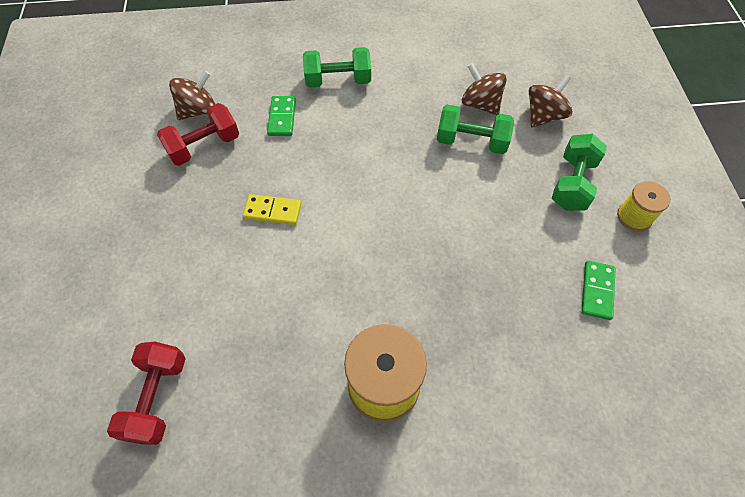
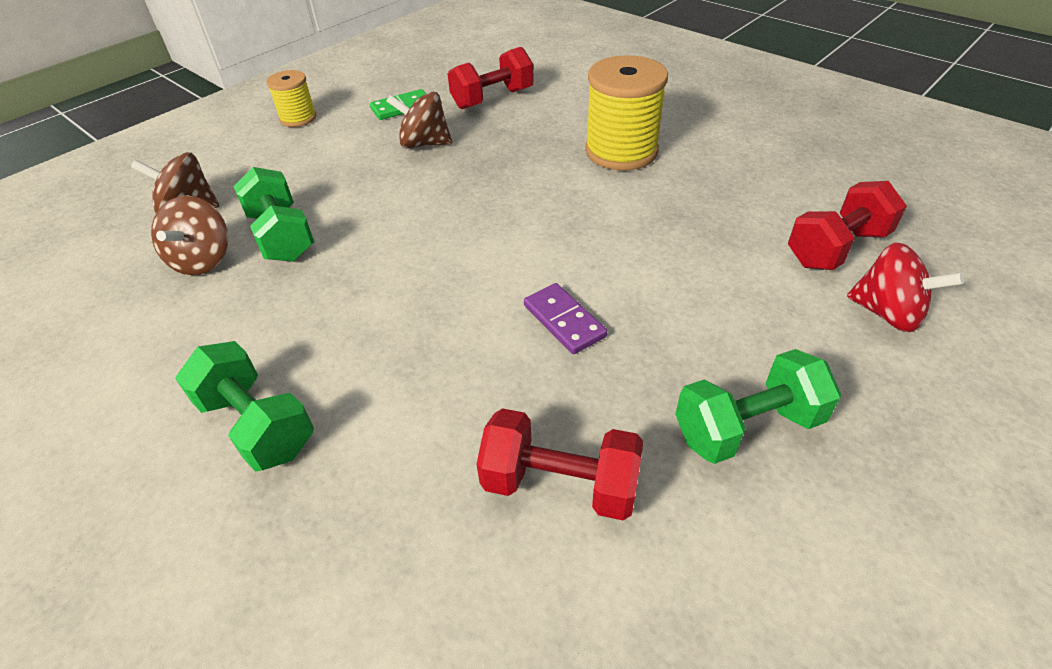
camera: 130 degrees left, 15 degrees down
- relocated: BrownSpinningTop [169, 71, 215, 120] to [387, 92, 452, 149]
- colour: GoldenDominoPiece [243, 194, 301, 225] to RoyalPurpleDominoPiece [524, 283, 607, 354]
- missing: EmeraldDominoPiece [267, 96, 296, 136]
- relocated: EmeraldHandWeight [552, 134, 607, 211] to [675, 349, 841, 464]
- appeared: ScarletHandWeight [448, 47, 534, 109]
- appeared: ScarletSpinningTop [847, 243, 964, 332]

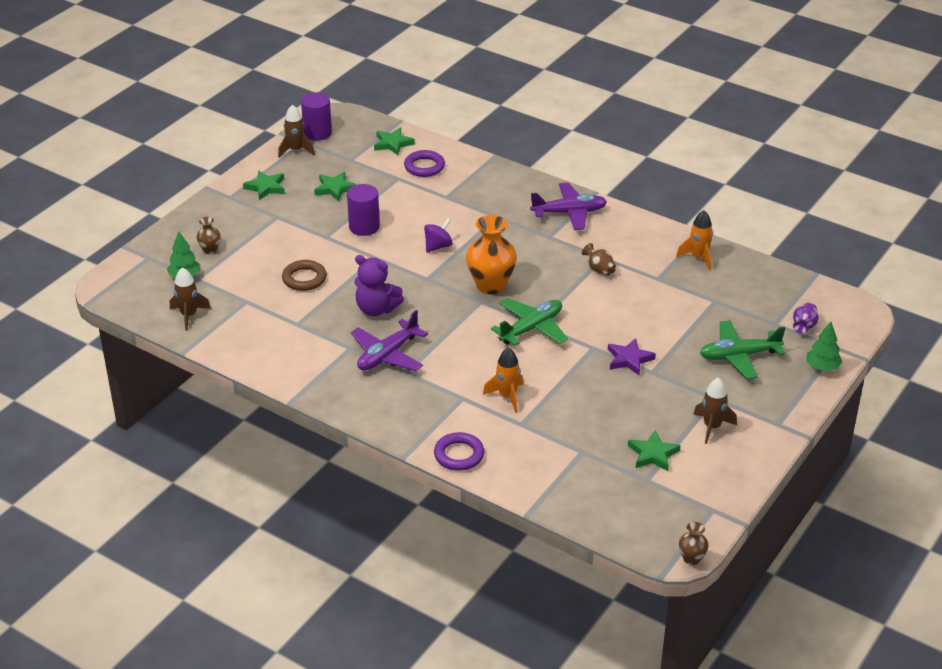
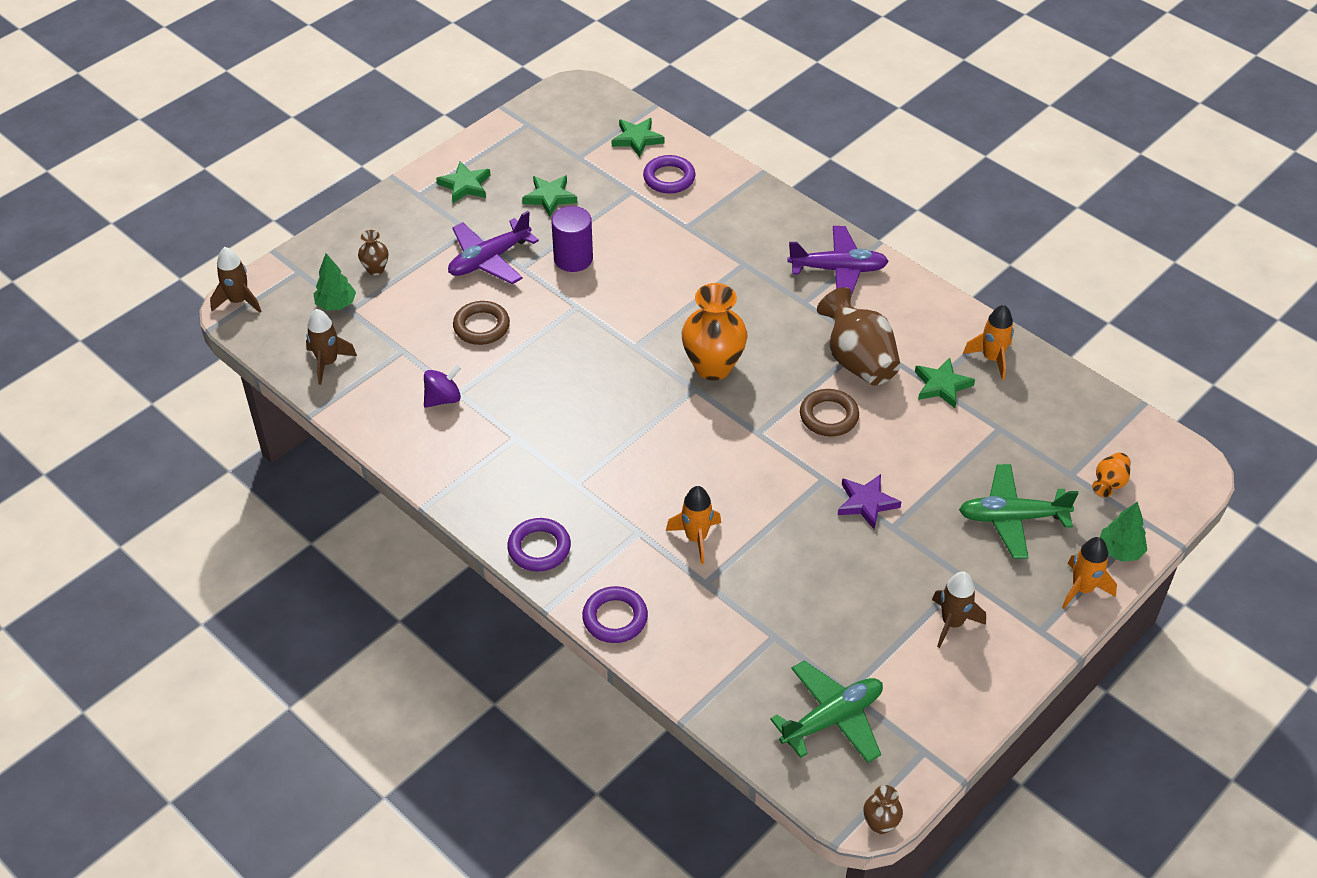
camera: 10 degrees right, 10 degrees up
- relocated: BrownSpaceship [278, 105, 315, 158] to [210, 247, 262, 313]
- missing: RoyalPurpleCylinder [301, 93, 332, 141]
- relocated: RoyalPurpleAeroplane [351, 310, 428, 371] to [448, 211, 539, 284]
- missing: RoyalPurpleStuffedBear [354, 255, 404, 316]
- relocated: RoyalPurpleSpinningTop [424, 218, 453, 253] to [424, 365, 461, 408]
- relocated: EmeraldAeroplane [491, 298, 568, 346] to [770, 660, 883, 763]
- size: BrownTallVase [582, 243, 616, 276] = [817, 287, 901, 386] x2.05
- relocated: EmeraldStarShape [628, 430, 681, 471] to [915, 358, 975, 408]
- colour: RoyalPurpleTallVase [793, 303, 819, 334] to BrightOrangeTallVase [1092, 453, 1130, 497]
- appeared: RoyalPurpleRing [507, 518, 571, 571]
- appeared: BrownRing [800, 389, 859, 436]
- appeared: BrightOrangeSpaceship [1062, 537, 1117, 609]

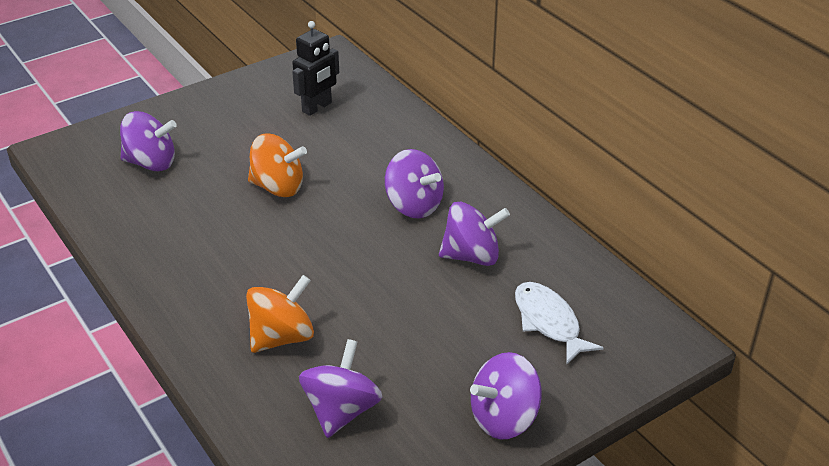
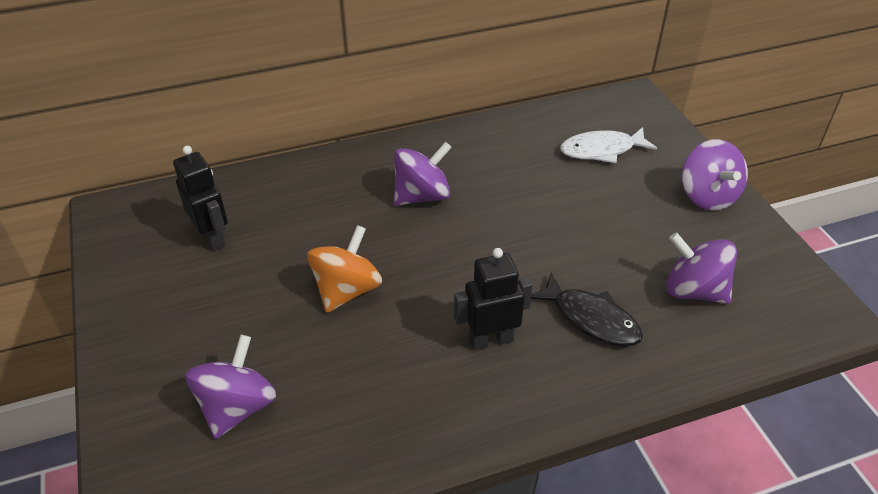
camera: 75 degrees left, 5 degrees up
- exchanged: BrightOrangeSpinningTop [246, 275, 314, 353] to BlackFish [531, 272, 643, 346]
- missing: RoyalPurpleSpinningTop [439, 201, 510, 266]
- appeared: BlackToyRobot [454, 248, 533, 350]

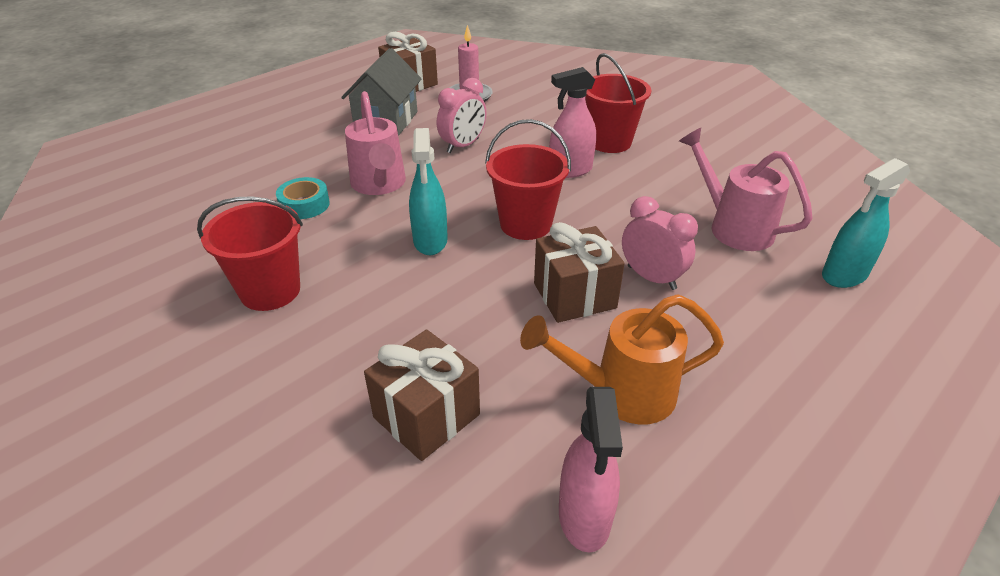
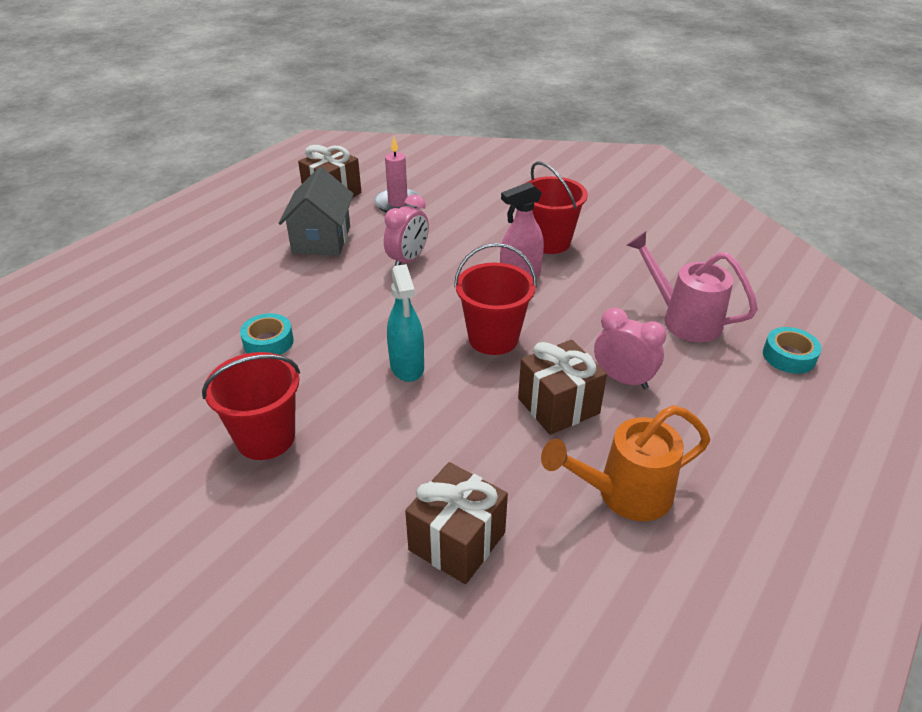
camera: 10 degrees left, 0 degrees up
- missing: RosePinkSprinklingCan [345, 91, 406, 195]
- missing: RosePinkSprayBottle [559, 387, 623, 552]
- exchanged: AquaSprayBottle [822, 158, 910, 288] to AquaStickyTape [763, 327, 822, 374]

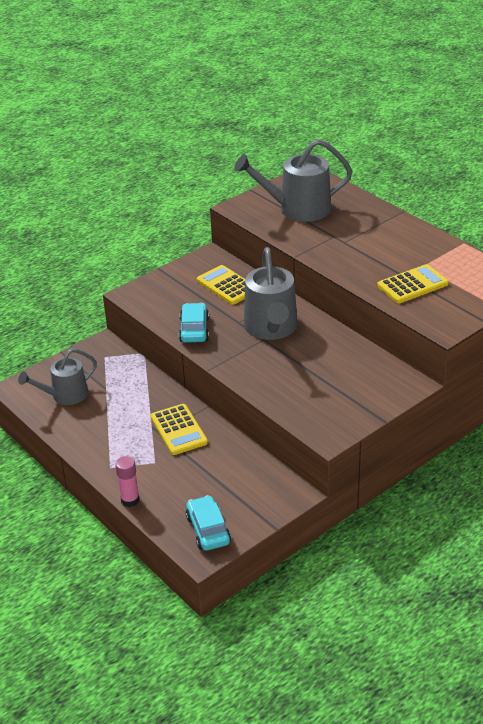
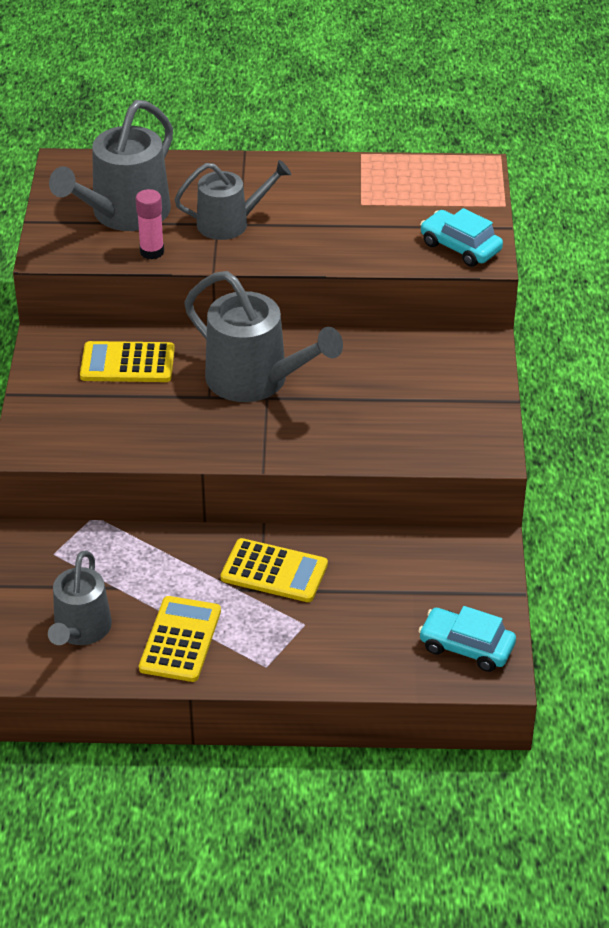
camera: 50 degrees left, 5 degrees up
- relocated: RosePinkStickOfGlue [115, 456, 139, 507] to [135, 189, 164, 259]
- relocated: AquaToyCar [179, 303, 209, 343] to [420, 208, 503, 267]
- relocated: GoldenAddingMachine [377, 264, 449, 303] to [139, 596, 221, 682]
- appeared: AshGreySprinklingCan [174, 160, 291, 240]

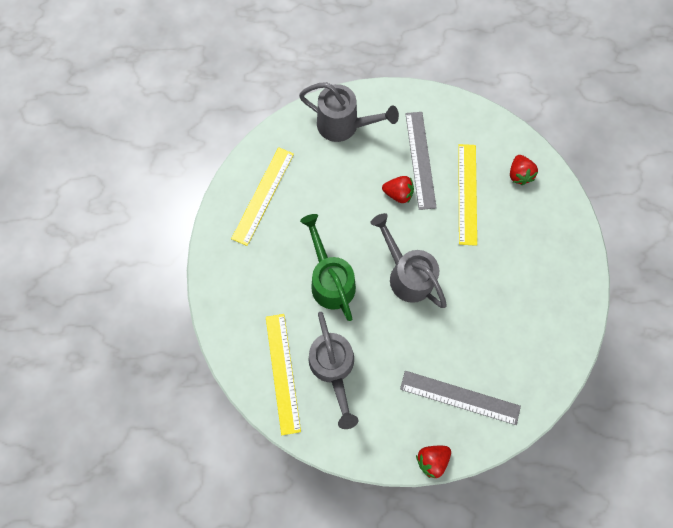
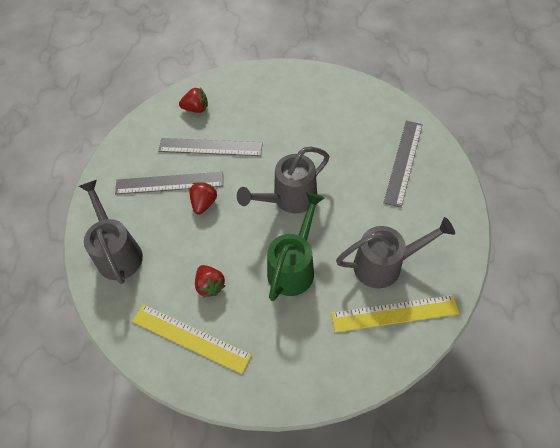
camera: 85 degrees left, 15 degrees down
- spun: AshGreySprinklingCan [299, 82, 399, 142] = [79, 180, 143, 284] 45 degrees counterclockwise
- spun: EmeraldSprinklingCan [300, 214, 356, 321] = [267, 192, 324, 301] 135 degrees clockwise
- relocated: ScarletBerry [416, 446, 451, 478] to [195, 265, 225, 298]
- colour: GoldenMeasuringStick [458, 144, 477, 246] to AshGreyMeasuringStick [158, 138, 263, 156]

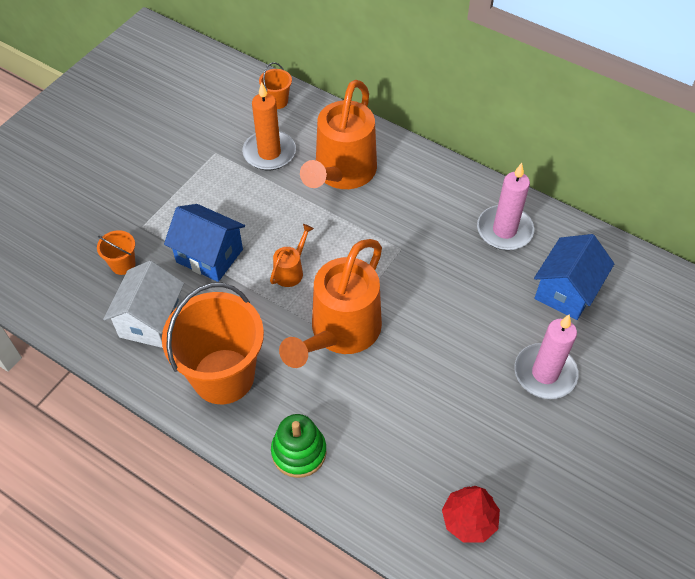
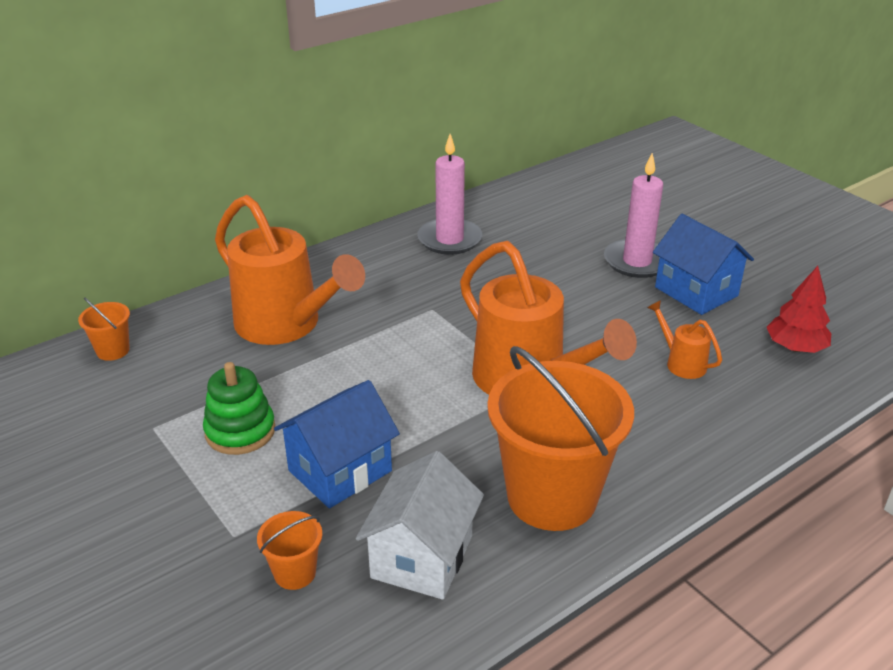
camera: 70 degrees left, 20 degrees down
- spun: SnowWhiteToyHouse [103, 261, 184, 348] = [356, 451, 484, 600] 75 degrees clockwise
- missing: BrightOrangeCandle [242, 82, 296, 170]
- relocated: BrightOrangeSprinklingCan [270, 224, 314, 287] to [647, 300, 722, 379]
- relocated: EmeraldRingStacker [271, 414, 327, 478] to [203, 362, 275, 455]
- relocated: RoyalBlueToyHouse [534, 234, 614, 320] to [653, 214, 754, 315]

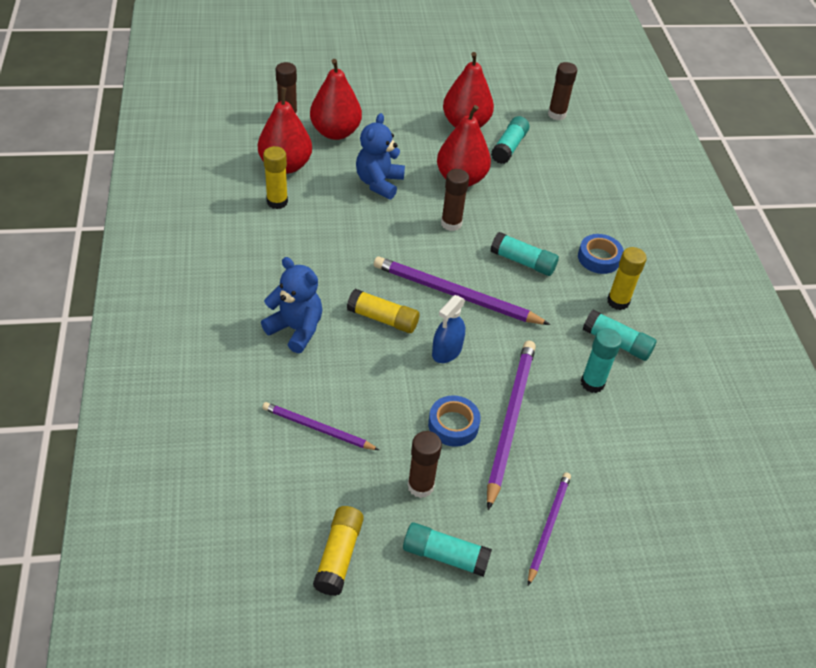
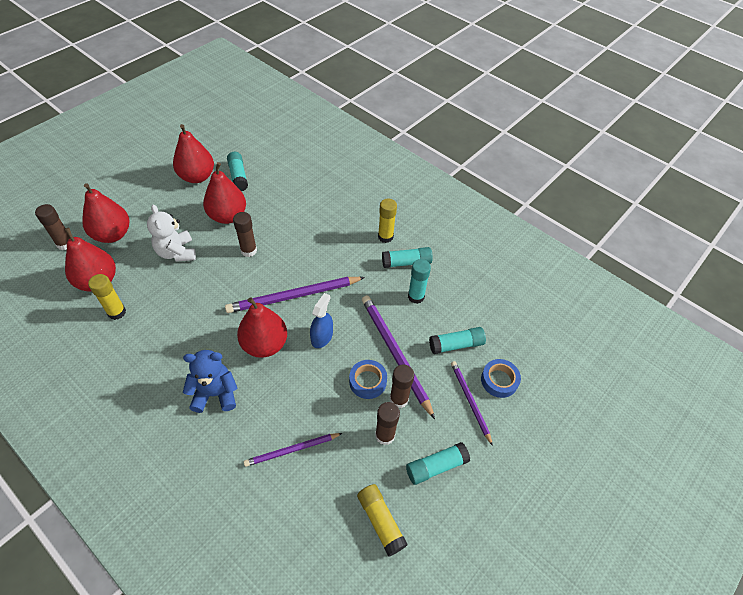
camera: 40 degrees left, 5 degrees up
- exchanged: GoldenStickOfGlue [347, 289, 419, 333] to ScarletPear [237, 297, 287, 358]
- colour: RoyalBlueStuffedBear [356, 113, 405, 199] to SnowWhiteStuffedBear [147, 204, 196, 262]
- spun: RoyalBlueSprayBottle [432, 295, 465, 363] = [310, 293, 333, 348] 150 degrees counterclockwise
- relocated: AquaStickOfGlue [490, 232, 559, 276] to [429, 327, 486, 354]
- relocated: BrownStickOfGlue [548, 62, 577, 120] to [390, 365, 414, 408]
- relocated: RoyalBlueStickyTape [578, 234, 624, 274] to [481, 359, 521, 398]

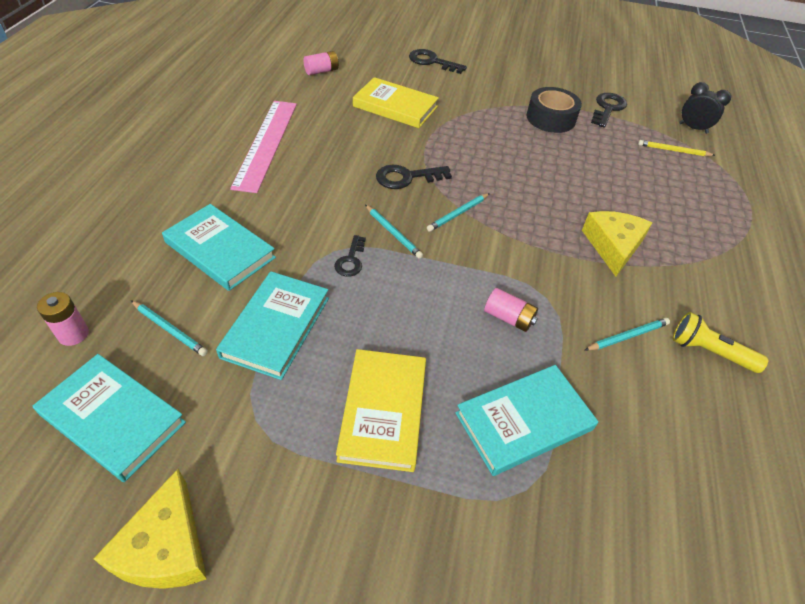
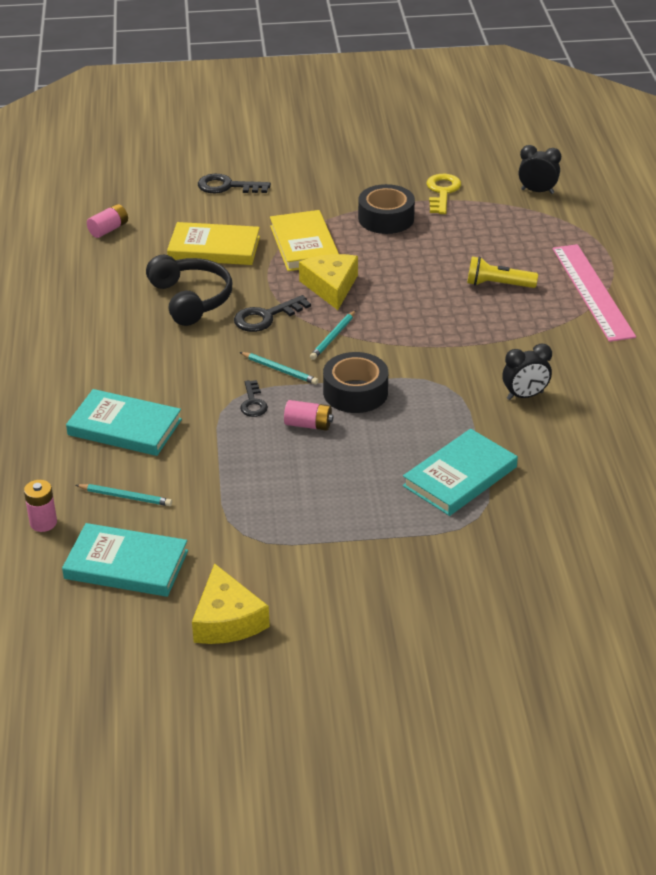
camera: 15 degrees left, 10 degrees down
- missing: AquaBook [216, 271, 329, 380]
- relocated: RosePinkMeasuringStick [230, 101, 297, 193] to [553, 244, 636, 342]
- relocated: GoldenBook [336, 349, 426, 472] to [270, 210, 339, 271]
- relocated: RosePinkAaBattery [484, 288, 538, 332] to [284, 400, 333, 431]
- relocated: GoldenPieceOfCheese [582, 211, 652, 276] to [299, 254, 358, 310]
- exchanged: AquaPencil [585, 318, 670, 351] to BlackBedsideClock [502, 344, 552, 400]
- colour: BlackLatchkey [591, 93, 627, 128] to GoldenLatchkey [427, 174, 461, 214]
- missing: GoldenPencil [638, 140, 716, 156]
- relocated: GoldenPocketTorch [673, 312, 768, 373] to [467, 256, 538, 288]
- appeared: BlackHeadset [146, 255, 232, 326]
- appeared: BlackStickyTape [323, 352, 388, 413]

